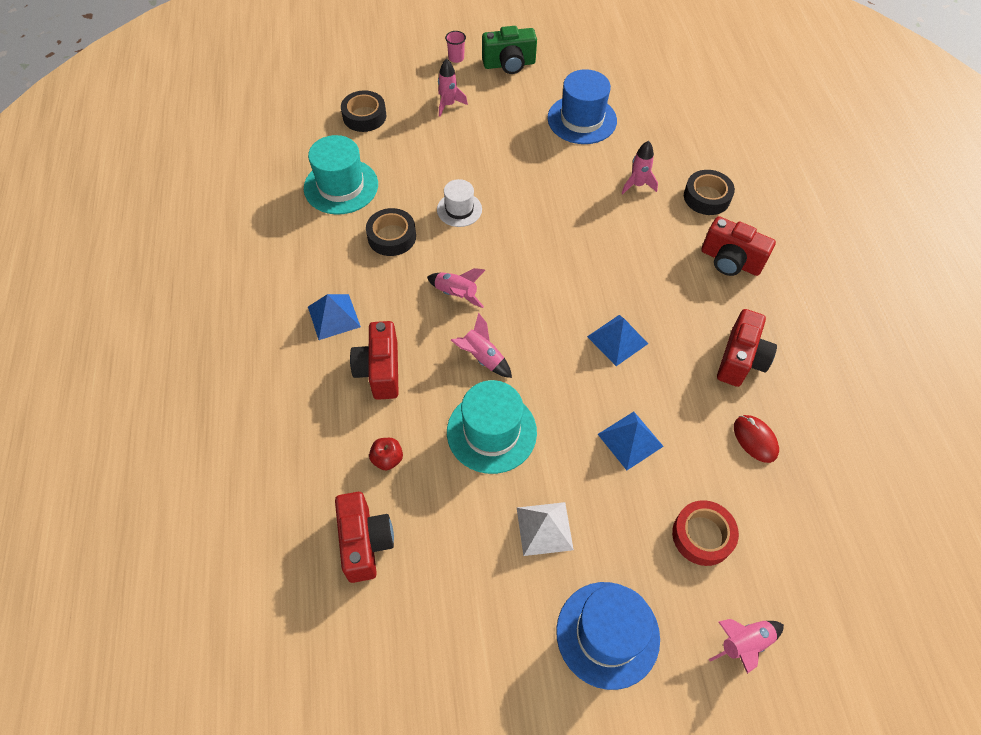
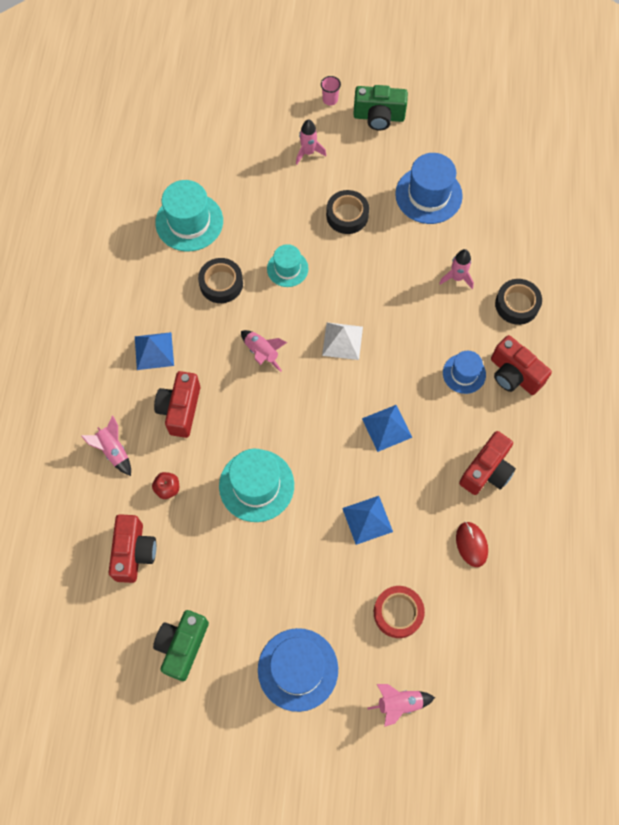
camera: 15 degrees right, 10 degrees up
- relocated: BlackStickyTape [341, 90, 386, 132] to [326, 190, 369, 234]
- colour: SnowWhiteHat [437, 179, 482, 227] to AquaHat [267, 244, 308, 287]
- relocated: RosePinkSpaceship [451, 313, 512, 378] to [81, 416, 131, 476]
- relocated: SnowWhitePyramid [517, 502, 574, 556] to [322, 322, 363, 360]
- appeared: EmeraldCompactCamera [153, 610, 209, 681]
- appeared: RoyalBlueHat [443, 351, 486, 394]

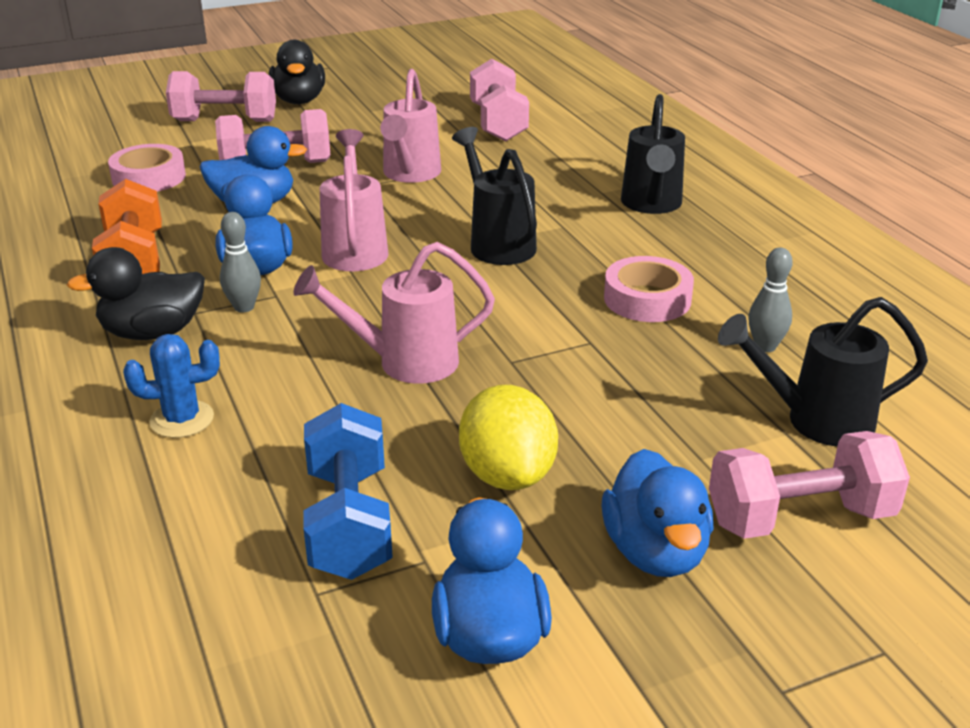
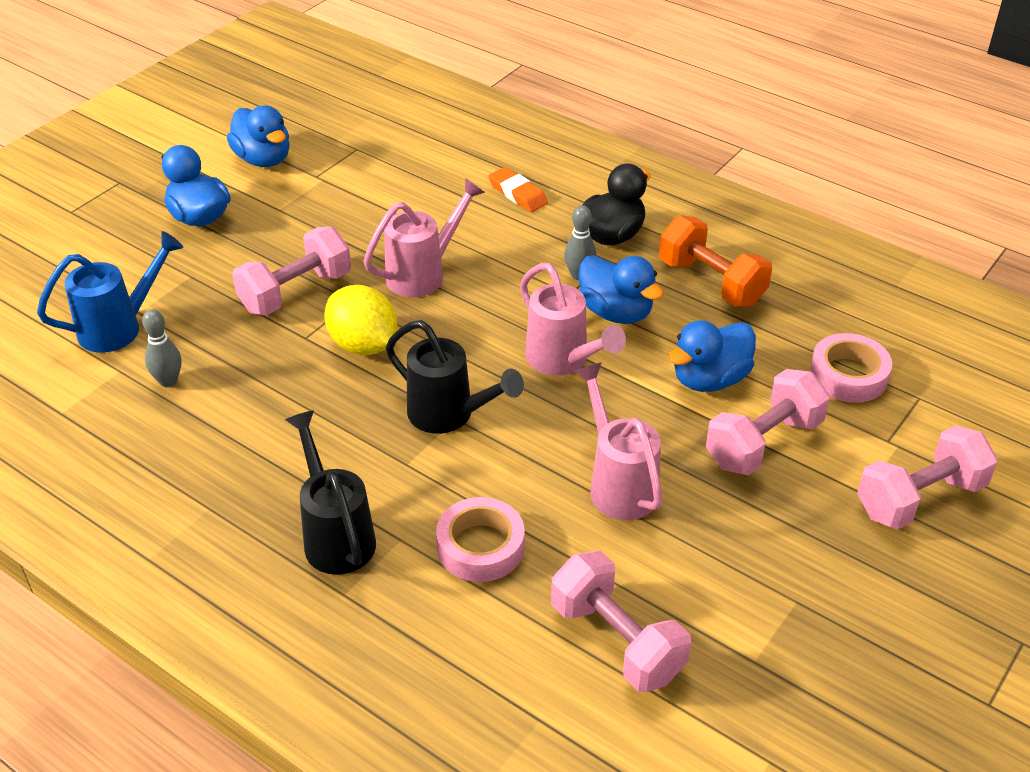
camera: 150 degrees right, 10 degrees up
- exchanged: RoyalBlueSaguaroCactus [123, 334, 220, 438] to BrightOrangeGumEraser [488, 167, 548, 212]
- missing: BlackRubberDuck [269, 40, 325, 104]
- missing: RoyalBlueHandWeight [303, 403, 393, 580]
- relocated: GoldenToyLemon [459, 385, 558, 490] to [324, 285, 398, 355]
- relocated: RosePinkStickyTape [604, 256, 694, 322] to [436, 497, 525, 582]
- relocated: RosePinkHandWeight [709, 431, 910, 539] to [232, 227, 351, 316]
- colour: BlackSprinklingCan [718, 297, 928, 446] to RoyalBlueSprinklingCan [37, 231, 183, 352]

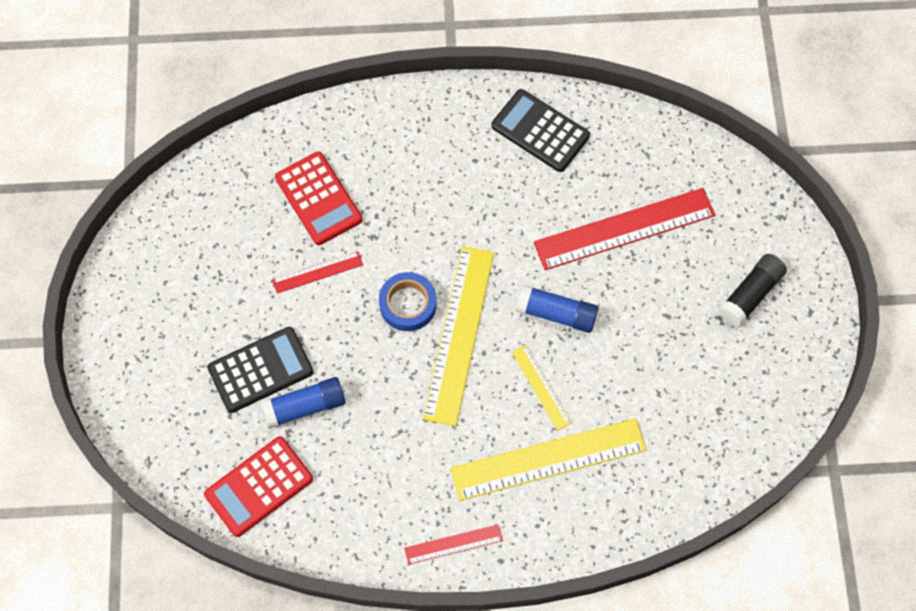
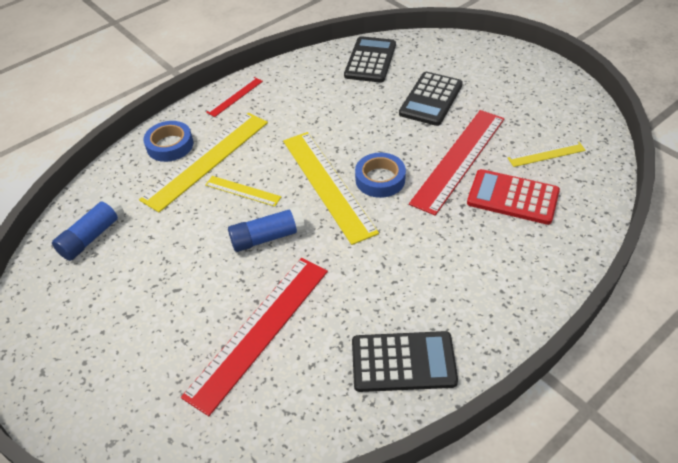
camera: 145 degrees right, 20 degrees down
- colour: ScarletAddingMachine [204, 437, 313, 537] to BlackAddingMachine [344, 36, 396, 83]
- relocated: RoyalBlueStickOfGlue [261, 377, 346, 429] to [52, 196, 124, 261]
- size: ScarletMeasuringStick [272, 251, 363, 293] = [409, 110, 505, 216] x2.04
- missing: BlackStickOfGlue [718, 254, 787, 327]
- appeared: RoyalBlueStickyTape [143, 121, 193, 162]
- appeared: GoldenMeasuringStick [508, 142, 586, 167]

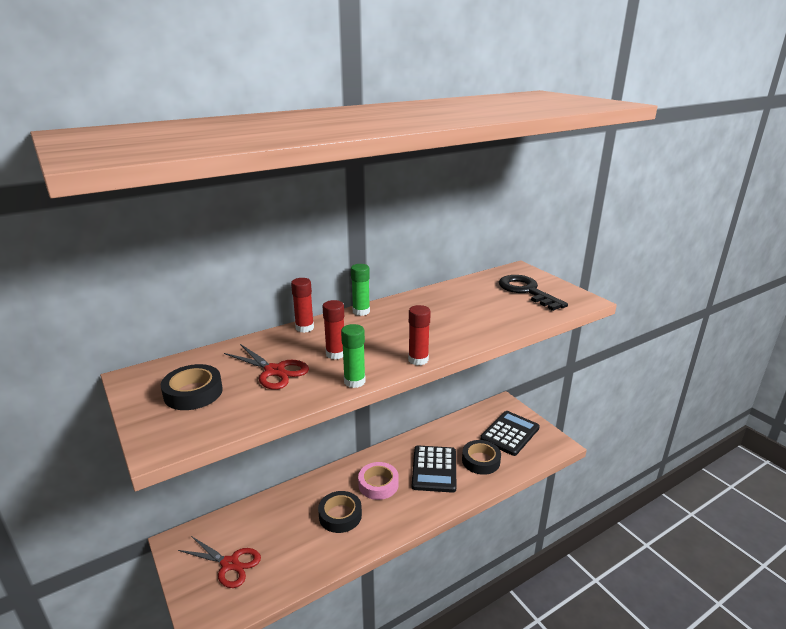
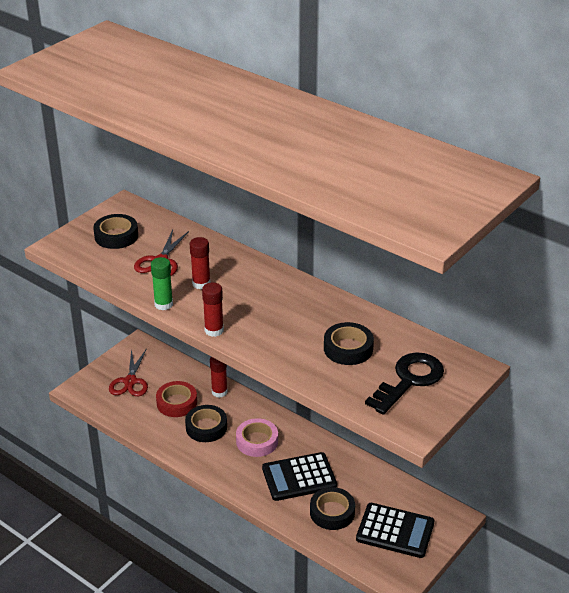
camera: 70 degrees right, 10 degrees up
- relocated: ScarletStickOfGlue [291, 278, 314, 333] to [210, 357, 228, 398]
- missing: EmeraldStickOfGlue [351, 264, 370, 316]
- appeared: ScarletStickyTape [156, 381, 197, 417]
- appeared: BlackStickyTape [324, 322, 374, 365]

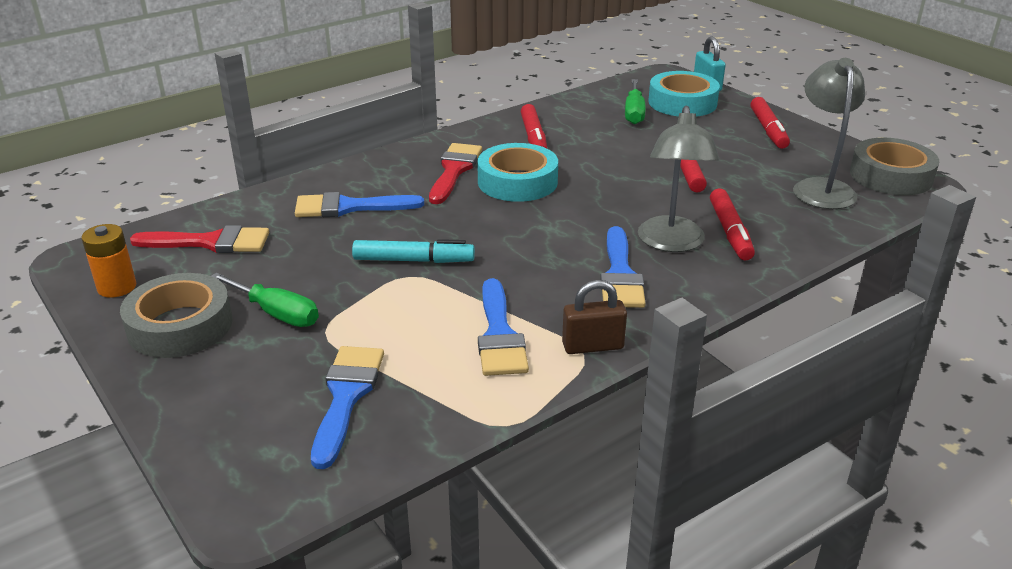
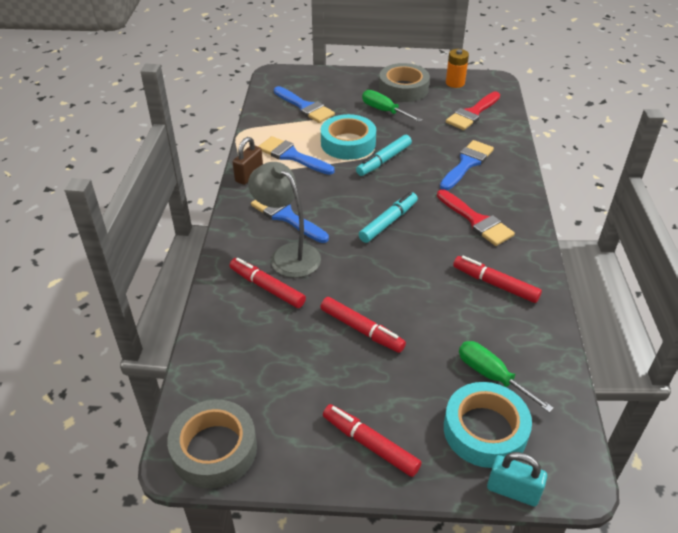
camera: 130 degrees right, 10 degrees up
- spun: EmeraldScrewdriver [212, 273, 319, 327] = [362, 90, 422, 122] 60 degrees clockwise
- relocated: AquaStickyTape [477, 143, 558, 202] to [321, 114, 376, 160]
- missing: AshGreyDeskLamp [793, 58, 865, 209]
- appeared: AquaFeltPen [359, 192, 418, 243]

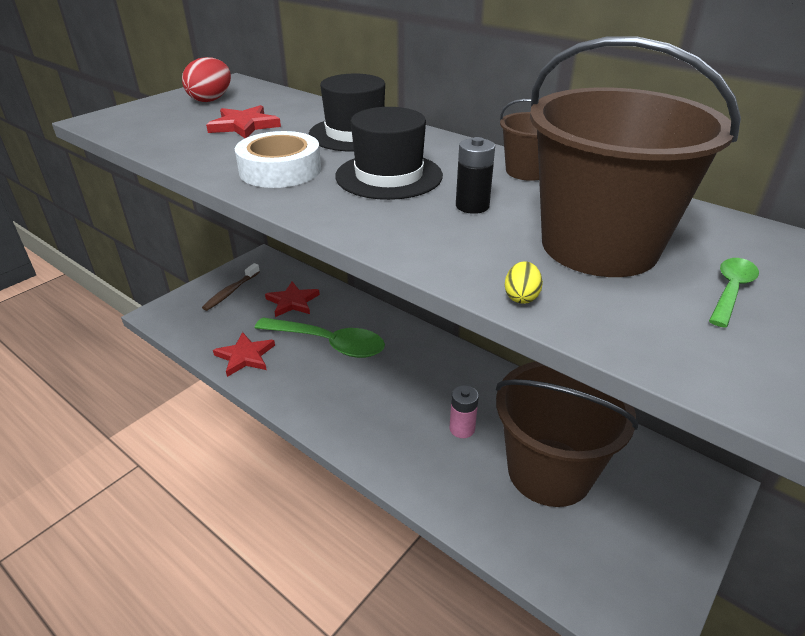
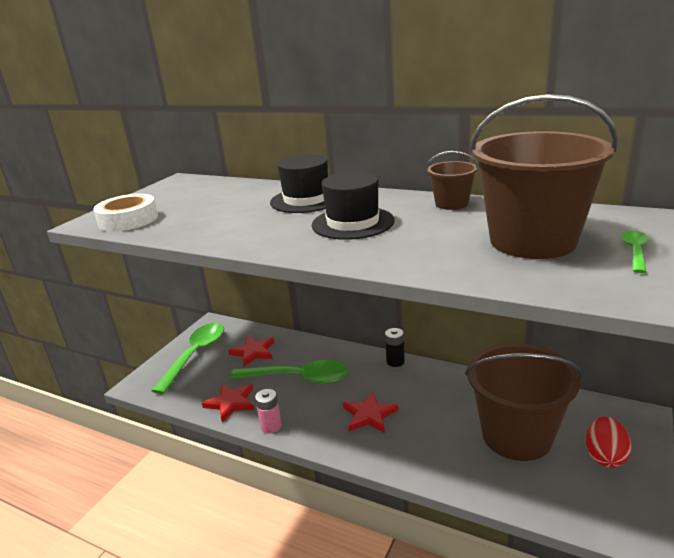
camera: 10 degrees left, 10 degrees down
- relocated: ScarletToyEgg [182, 57, 231, 102] to [586, 417, 632, 468]
- exchanged: BrownToothbrush [202, 263, 260, 311] to EmeraldSpoon [152, 323, 224, 394]
- relocated: ScarletStarShape [206, 105, 281, 138] to [343, 391, 398, 433]
- relocated: SnowWhiteStickyTape [235, 131, 321, 188] to [93, 194, 158, 232]
- relocated: RosePinkAaBattery [450, 385, 479, 438] to [255, 389, 282, 433]
- relocated: BlackAaBattery [456, 137, 495, 214] to [385, 328, 405, 367]
- missing: GoldenToyEgg [505, 261, 543, 304]

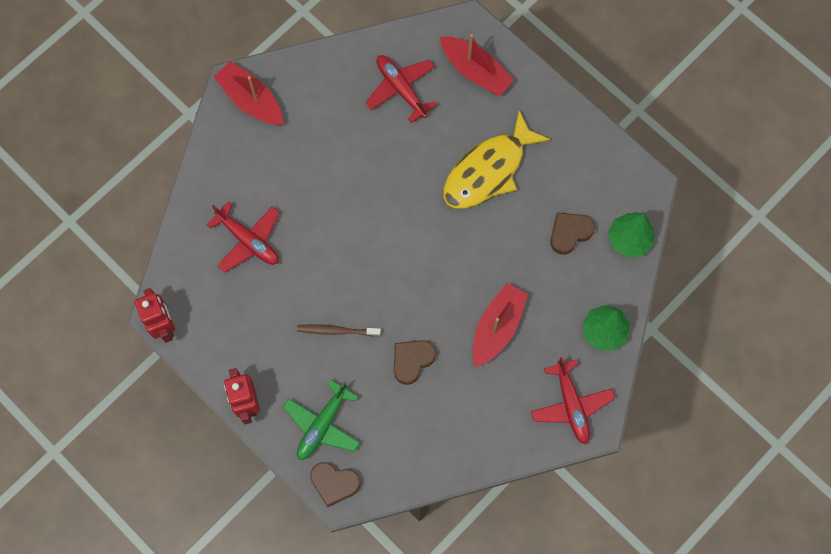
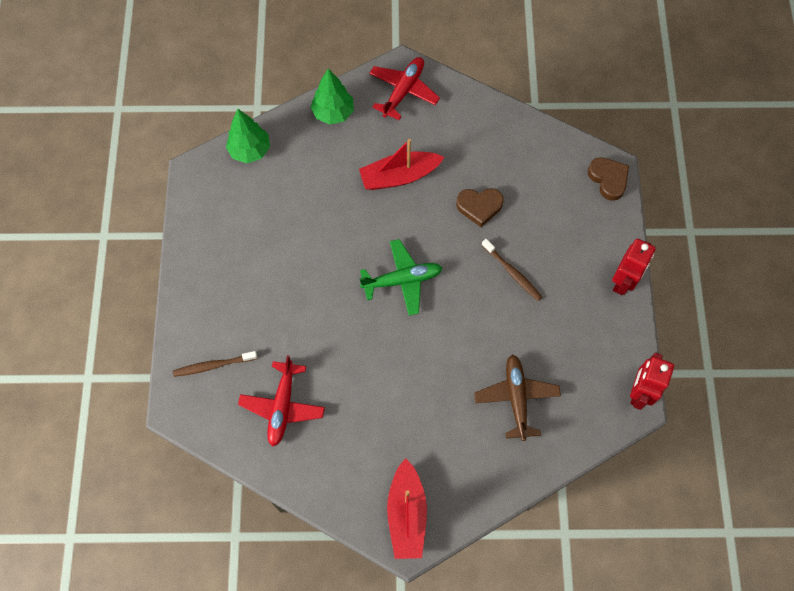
camera: 135 degrees left, 5 degrees down
- colour: ScarletAeroplane [207, 201, 280, 272] to BrownAeroplane [474, 354, 561, 441]
- relocated: EmeraldAeroplane [283, 379, 360, 460] to [359, 239, 442, 316]
- exchanged: ScarletSailboat [440, 34, 514, 96] to BrownToothbrush [173, 351, 257, 377]
- missing: GoldenFish [443, 110, 551, 209]
- missing: BrownLoveHeart [550, 213, 595, 255]

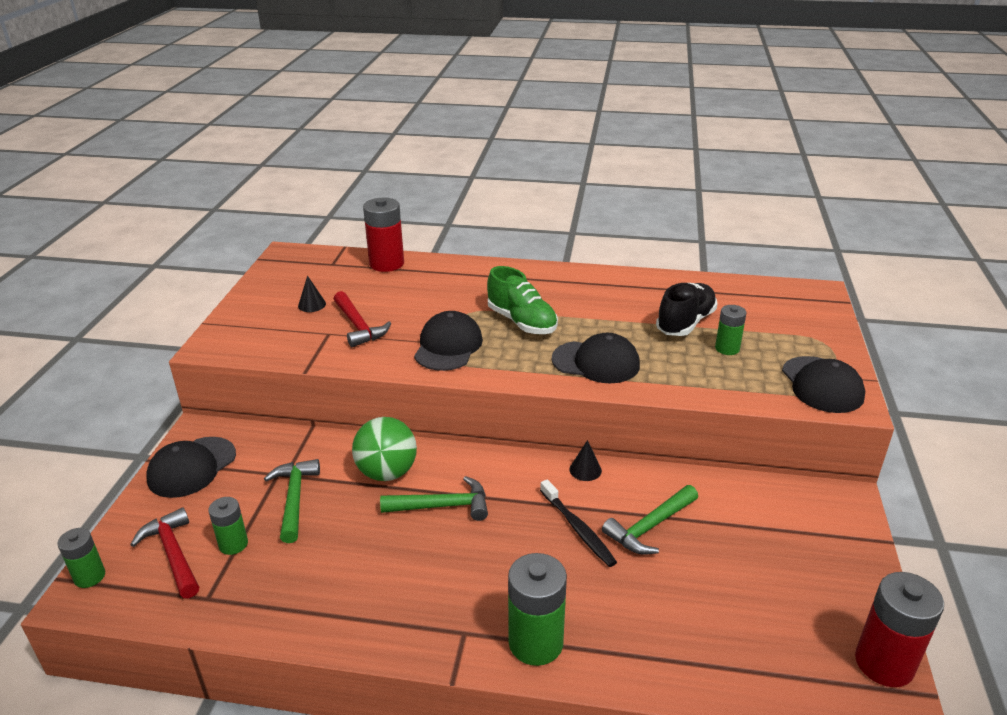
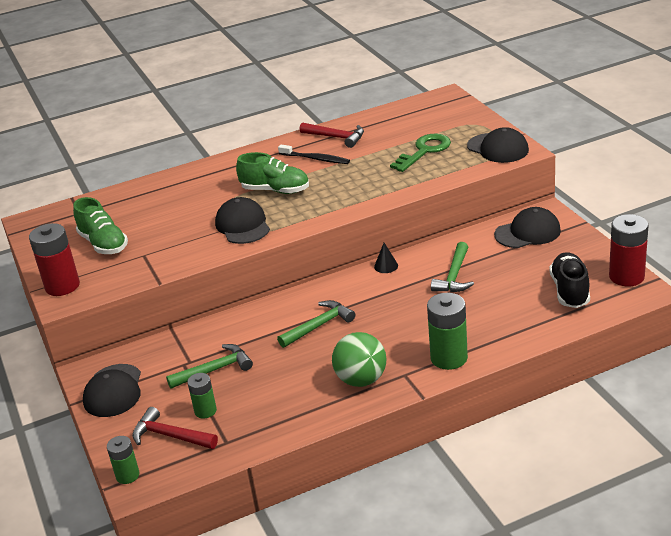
camera: 30 degrees left, 0 degrees up
- spun: EmeraldCarpenter'sHammer [264, 459, 320, 543] = [166, 344, 253, 389] 105 degrees clockwise
- exchanged: BlackSolidCone [298, 275, 326, 312] to EmeraldShoe [73, 197, 128, 254]
- relocated: ScarletCarpenter'sHammer [334, 291, 391, 347] to [300, 122, 364, 148]
- relocated: EmeraldBall [352, 417, 417, 481] to [332, 332, 386, 387]
- relocated: ScarletAaBattery [363, 198, 404, 272] to [29, 223, 80, 296]
- relocated: BlackToothbrush [540, 479, 617, 567] to [278, 145, 350, 164]
- relocated: BlackBaseballCap [552, 333, 640, 383] to [494, 207, 561, 248]
- relocated: BlackShoe [656, 283, 717, 336] to [549, 252, 590, 308]
- exchanged: EmeraldAaBattery [715, 305, 747, 355] to EmeraldLatchkey [390, 134, 451, 172]

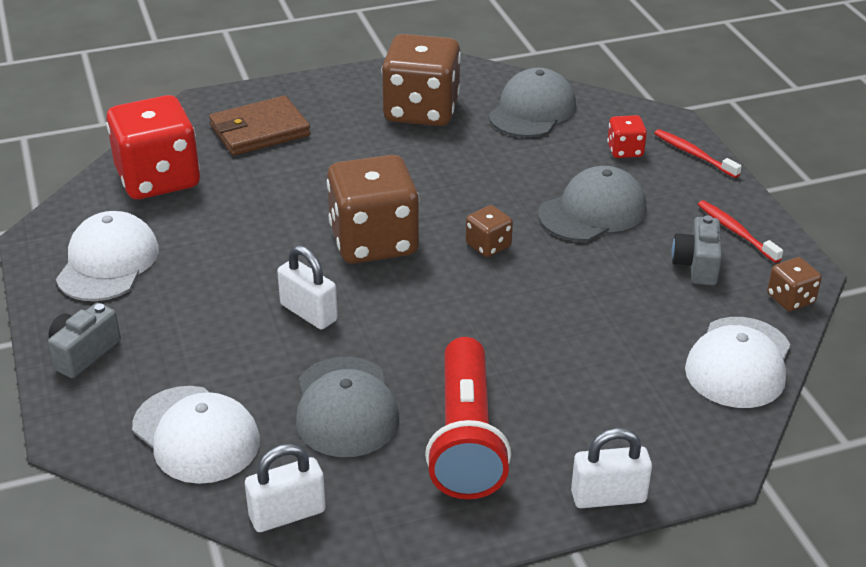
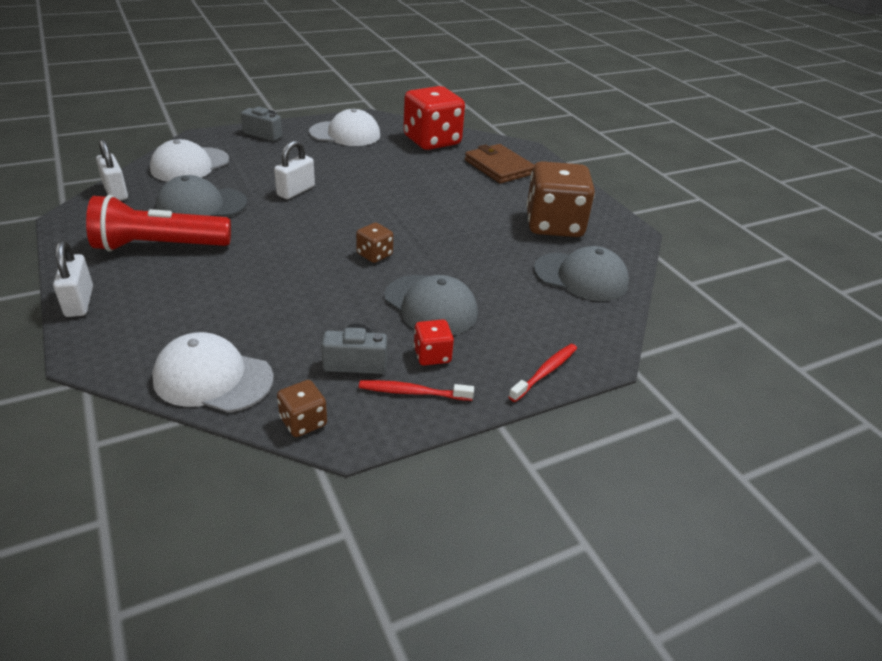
camera: 80 degrees right, 0 degrees up
- missing: BrownDice [327, 155, 419, 264]
- relocated: ScarletDice [607, 115, 647, 158] to [414, 319, 454, 366]
- spun: ScarletToothbrush [698, 200, 783, 263] = [359, 380, 474, 401] 135 degrees counterclockwise

